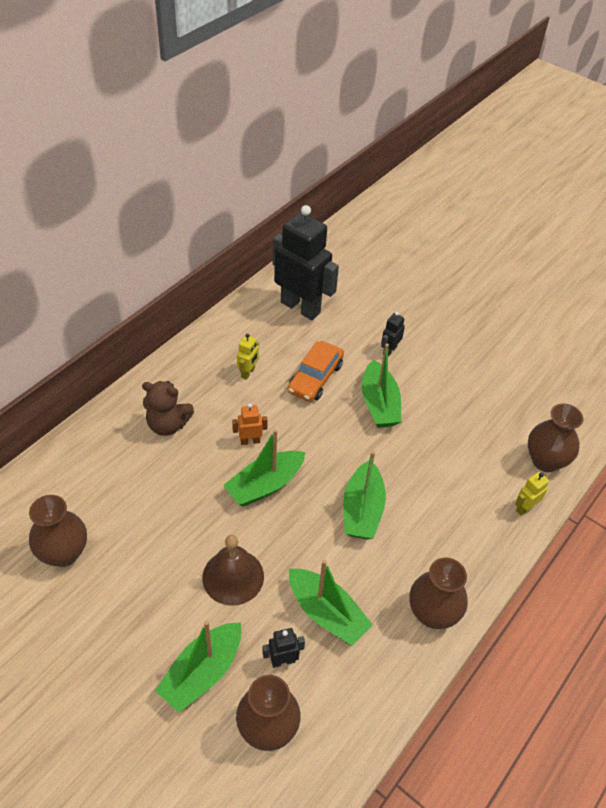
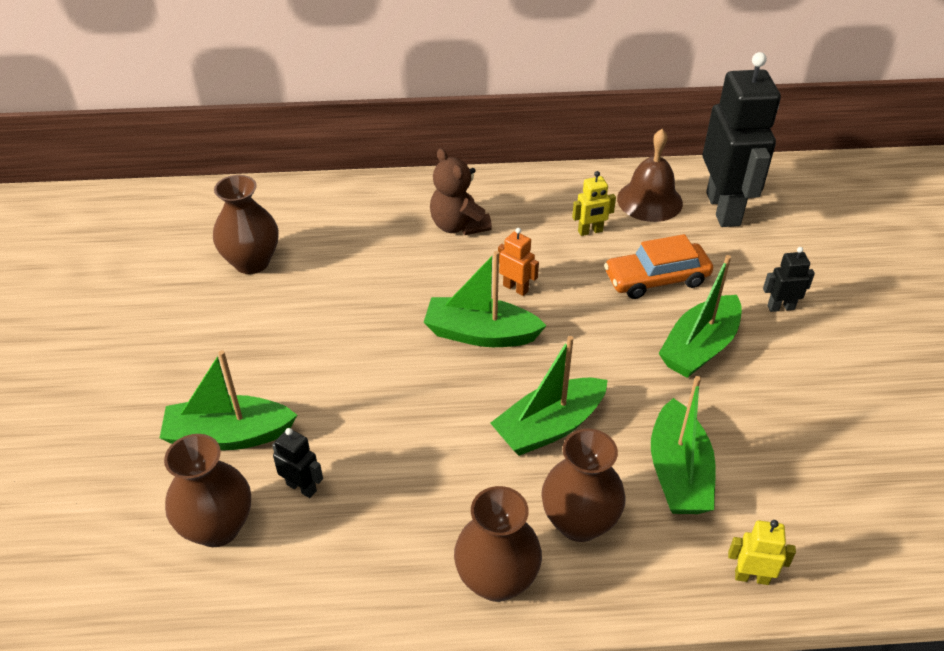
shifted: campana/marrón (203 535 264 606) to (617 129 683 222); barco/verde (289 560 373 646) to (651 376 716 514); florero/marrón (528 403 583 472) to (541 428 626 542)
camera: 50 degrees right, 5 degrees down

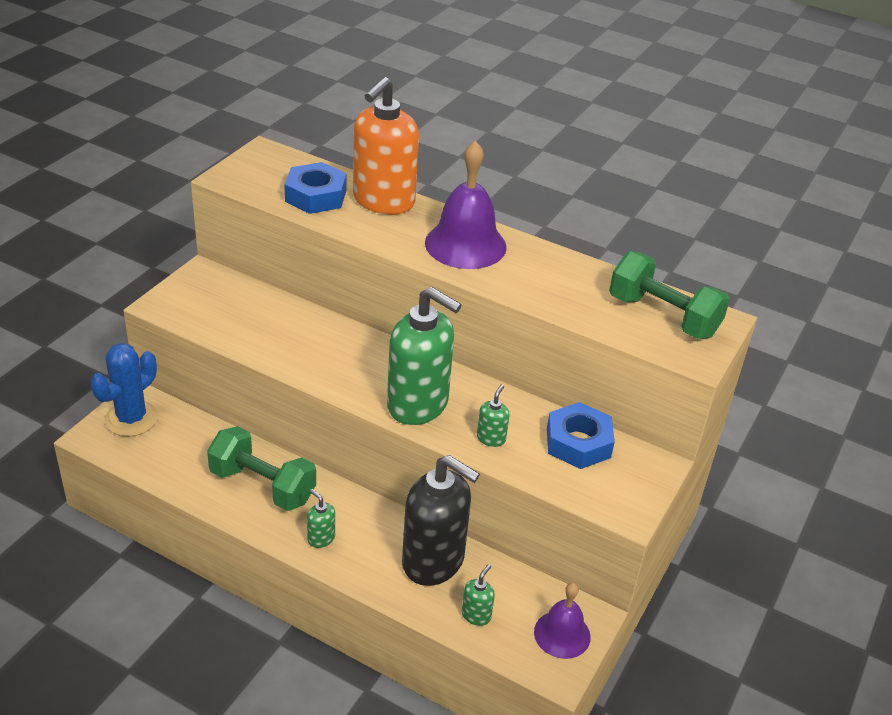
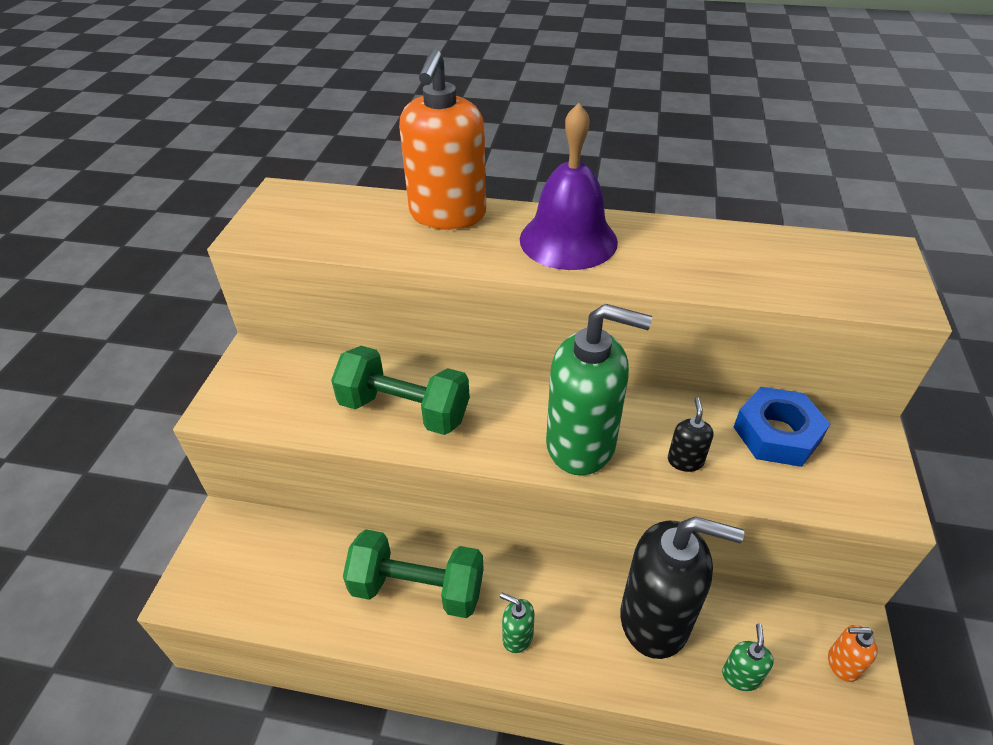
gone: cactus/azul (90 343 158 436); tuerca/azul (284 162 347 214)
shifted: mancuerna/verde (609 251 730 339) to (331 346 470 435)
swapped: campana/morado (534 583 591 659) to dispensador de jabón/naranja (828 625 878 682)
repainted: dispensador de jabón/verde (477 384 510 447) to dispensador de jabón/negro (668 397 713 472)
camera: 15 degrees left, 5 degrees up

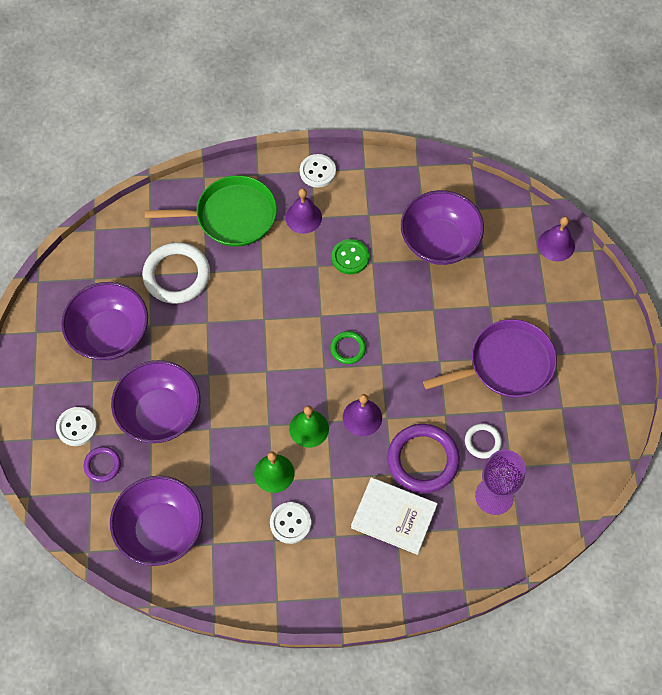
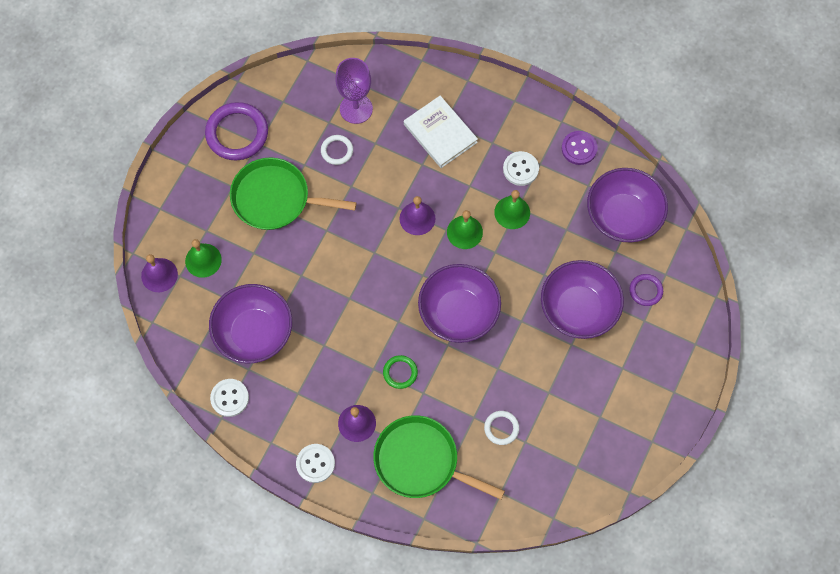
gone: botón/verde (332 239 369 274)
new: campana/verde (185 239 222 278); botón/morado (562 131 598 165)
shifted: botón/blanco (56 407 97 446) to (210 379 249 417); cuenco/morado (61 282 148 361) to (418 264 501 343); anillo/verde (330 331 366 364) to (383 355 418 389); anillo/morado (387 424 460 493) to (205 102 268 160)
repainted: sartén/morado (423 319 557 398) to sartén/verde (230 158 357 230)
scaled: anillo/blanco (142 242 210 304) = (484 411 519 445) x0.52
camera: 150 degrees left, 5 degrees up

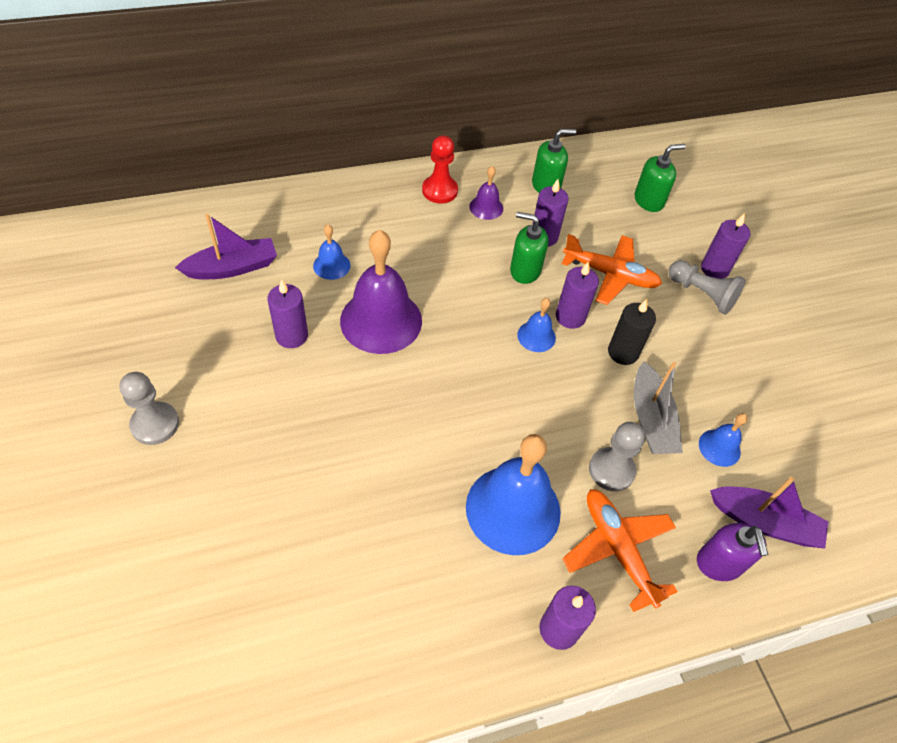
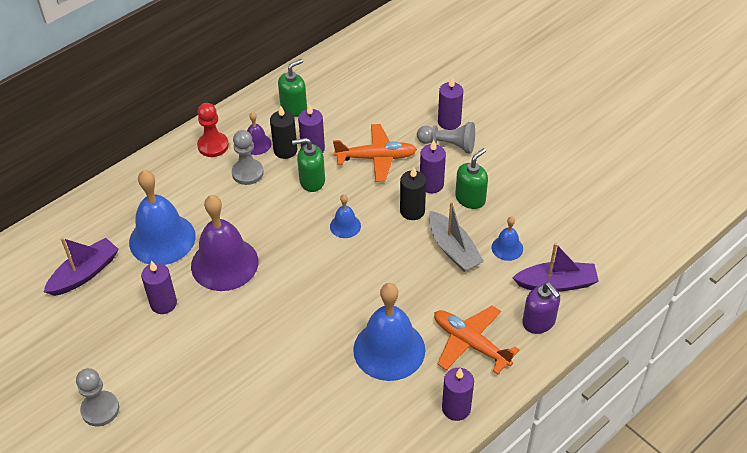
new: vela/negro (270 105 297 159)
shifted: vela/morado (556 262 599 329) to (420 140 446 193); peón/gris (589 422 645 491) to (232 130 264 185); dispensador de jabón/verde (635 144 686 212) to (455 148 488 209)
scaled: campana/azul (313 224 350 280) = (129 170 196 265) x2.11
camera: 20 degrees left, 5 degrees down

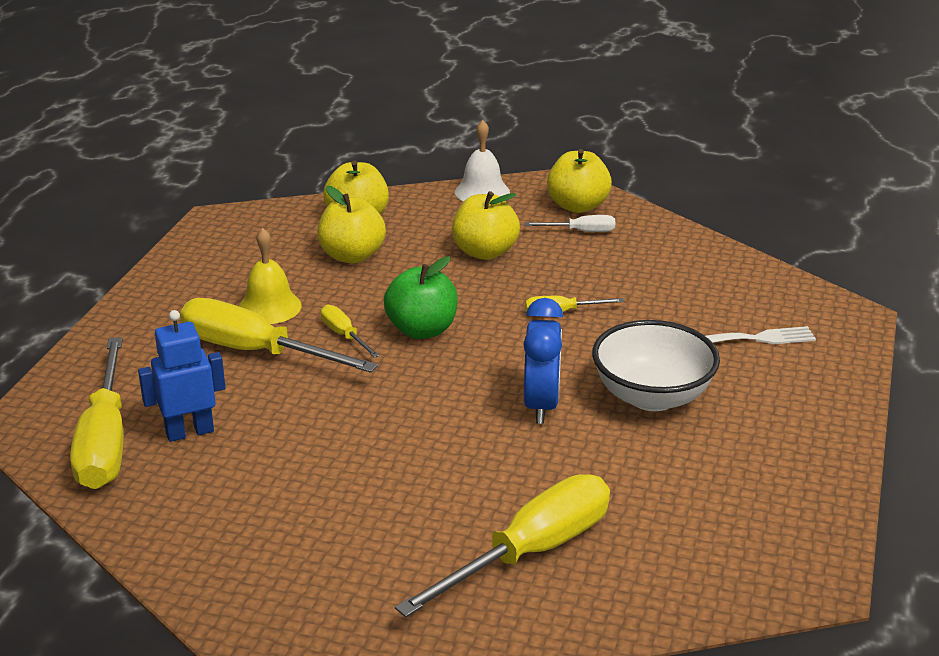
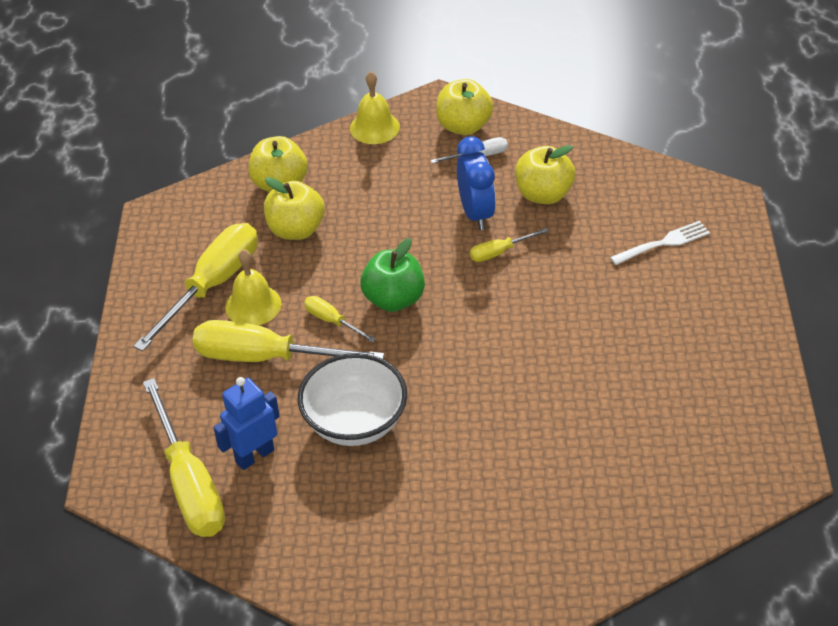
shifted: destornillador/amarillo (395 474 610 617) to (134 223 257 351); manzana/amarillo (452 191 520 260) to (515 145 575 204); despertador/azul (523 298 563 424) to (457 136 496 230); cuenco/blanco (592 320 720 411) to (298 353 407 446)
repainted: campana/blanco (455 120 510 202) to campana/amarillo (350 71 400 144)
camera: 15 degrees left, 15 degrees up

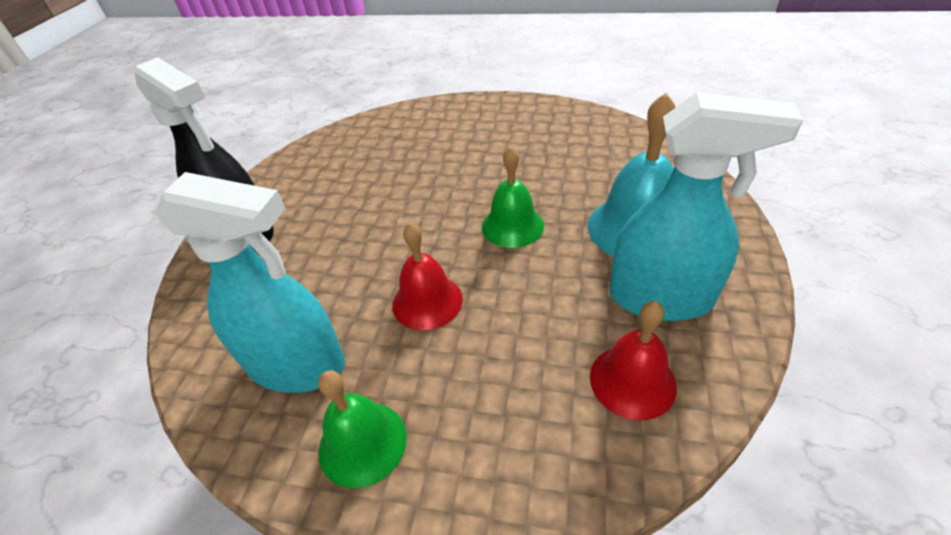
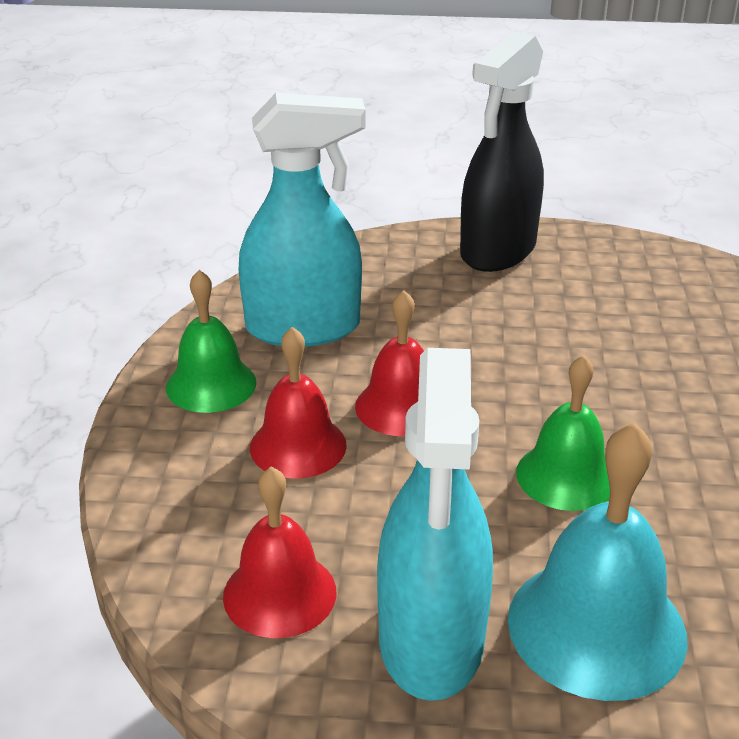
new: campana/rojo (250 327 347 479)
rotated: pulverizador/turquesa (155 172 345 393) = (239 93 366 347) 105 degrees counterclockwise
camera: 80 degrees right, 10 degrees down

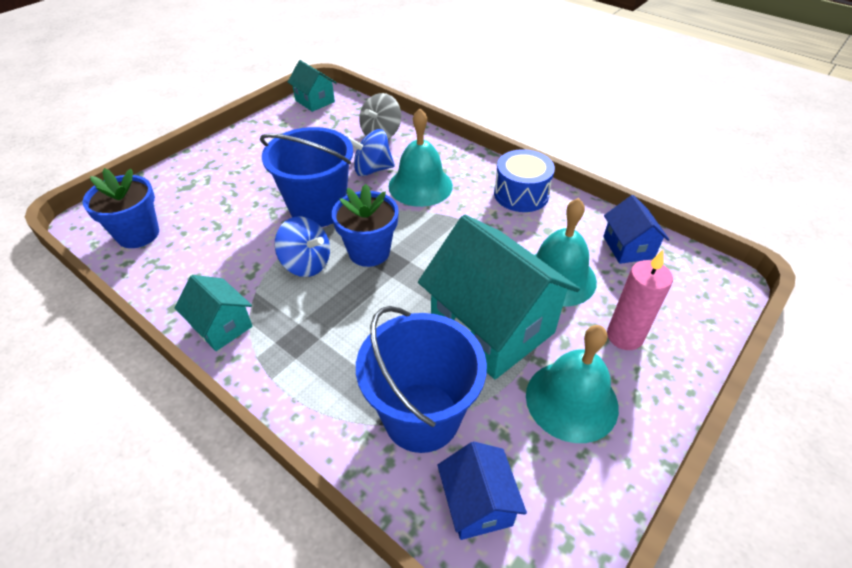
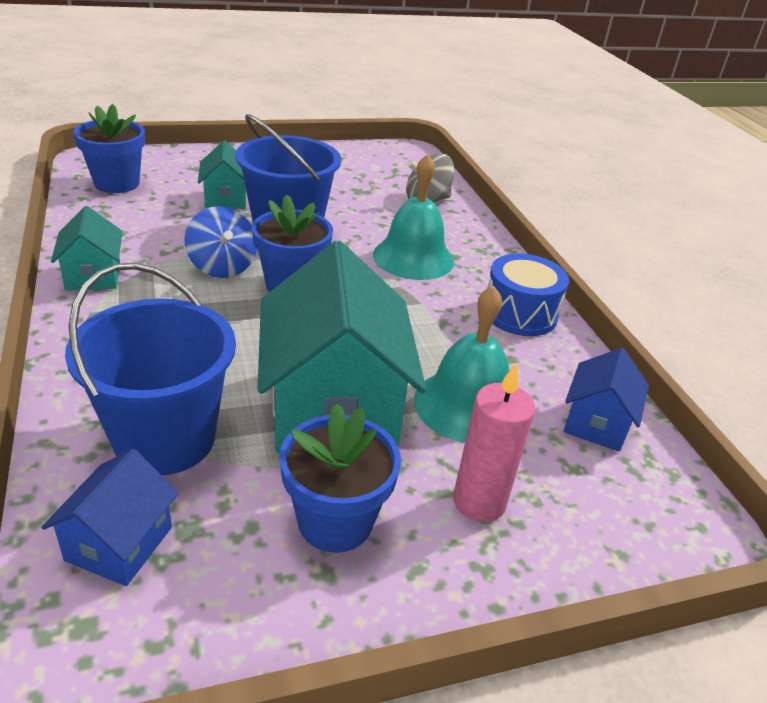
gone: peonza/azul (347 129 395 176)
shifted: casa/turquesa (288 60 337 112) to (198 141 247 209)
swapped: campana/turquesa (526 325 619 443) to maceta/azul (279 403 401 553)
camera: 30 degrees right, 10 degrees down

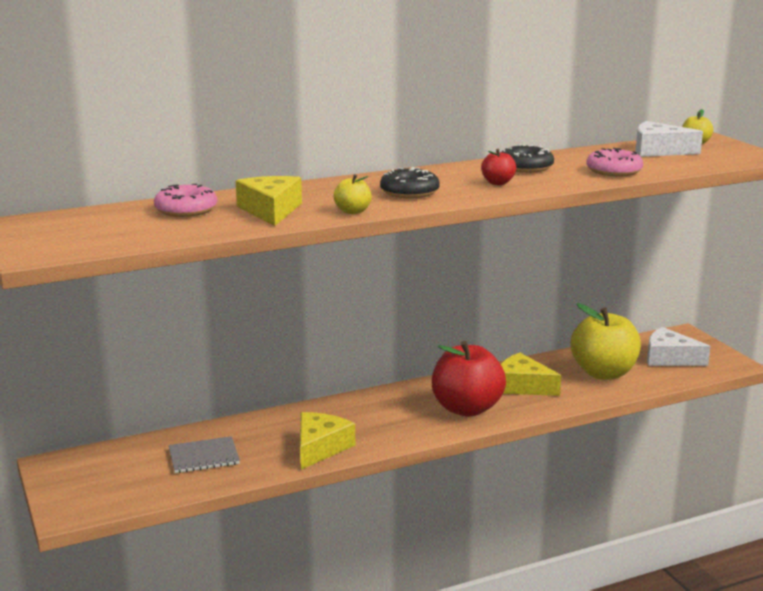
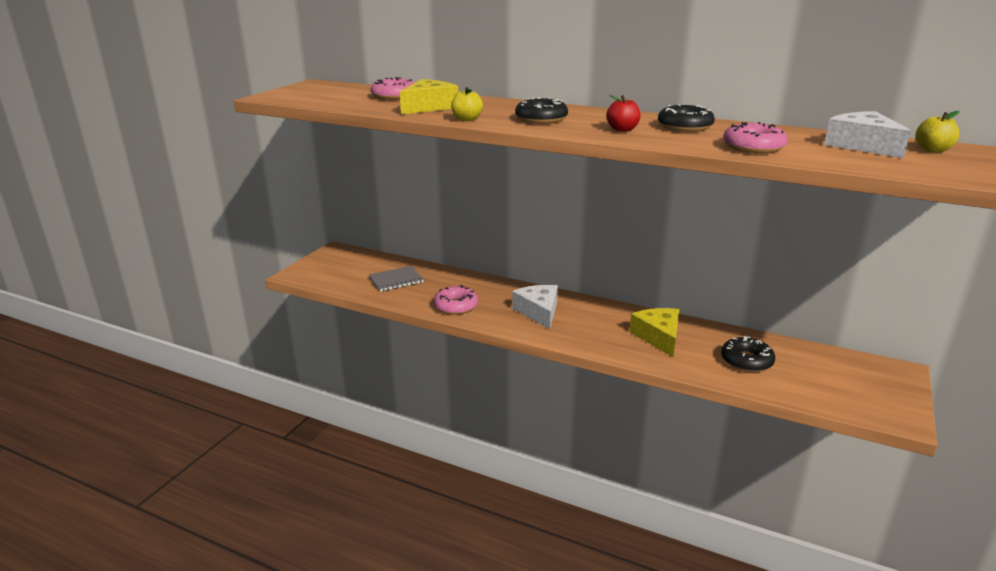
gone: manzana/rojo (432 341 506 417)
shifted: queso/blanco (647 327 711 366) to (512 285 558 329)
swapped: queso/amarillo (300 412 355 469) to rosquilla/rosa (434 285 478 315); manzana/amarillo (571 303 641 380) to rosquilla/negro (721 336 775 372)
rotated: cuaderno/gris (169 436 240 473) = (369 266 424 292) 60 degrees counterclockwise
camera: 50 degrees right, 5 degrees up

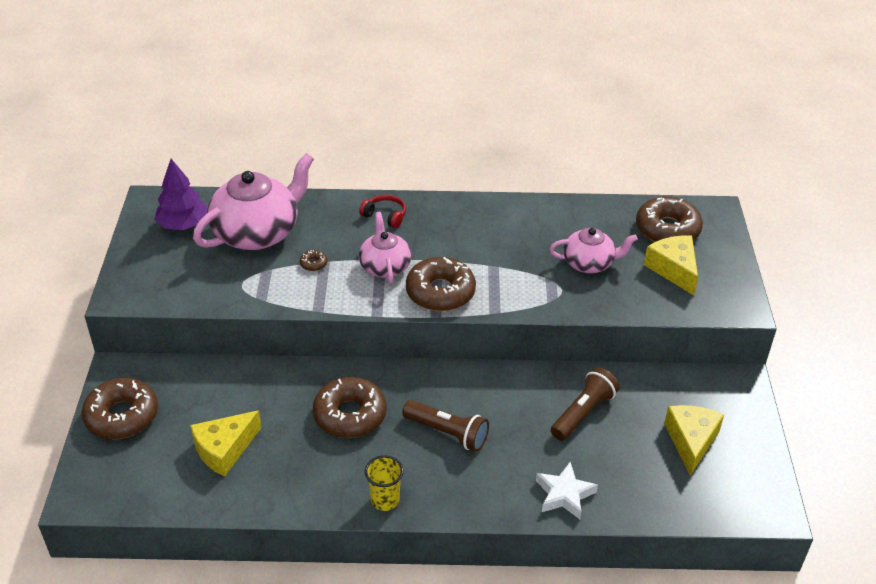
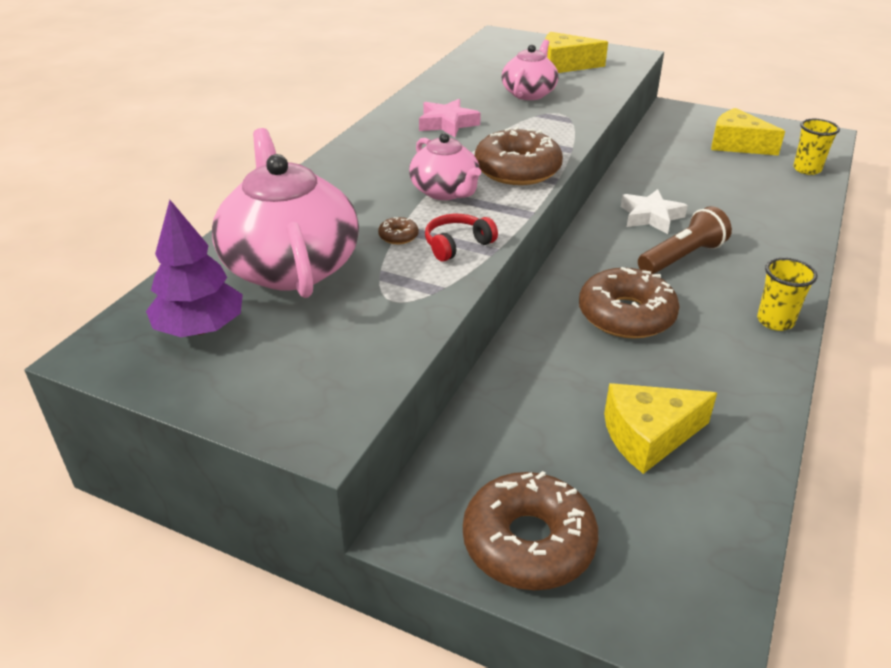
gone: lámpara de mano/marrón (551 367 619 441); rosquilla/marrón (636 196 703 242)
new: estrella/rosa (419 99 481 137); vaso/amarillo (793 119 840 175)
shifted: auriculares/rojo (359 195 406 228) to (425 214 498 262); estrella/blanco (536 462 598 519) to (621 189 688 234)
rotated: queso/amarillo (190 410 262 477) = (604 383 717 474) 90 degrees clockwise; tetera/rosa (359 212 411 284) = (409 133 481 200) 135 degrees counterclockwise
camera: 65 degrees left, 5 degrees down

